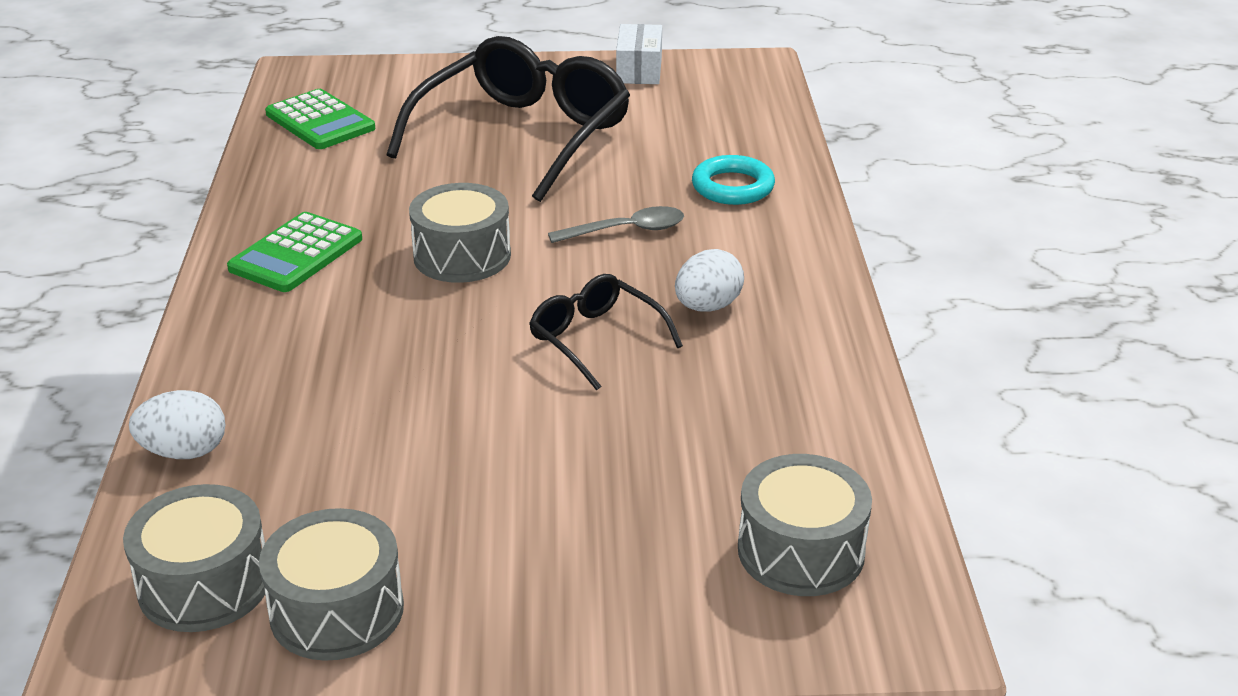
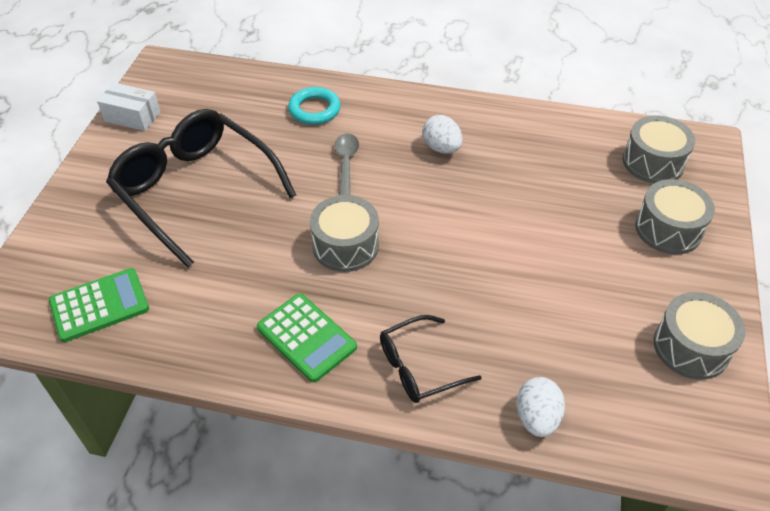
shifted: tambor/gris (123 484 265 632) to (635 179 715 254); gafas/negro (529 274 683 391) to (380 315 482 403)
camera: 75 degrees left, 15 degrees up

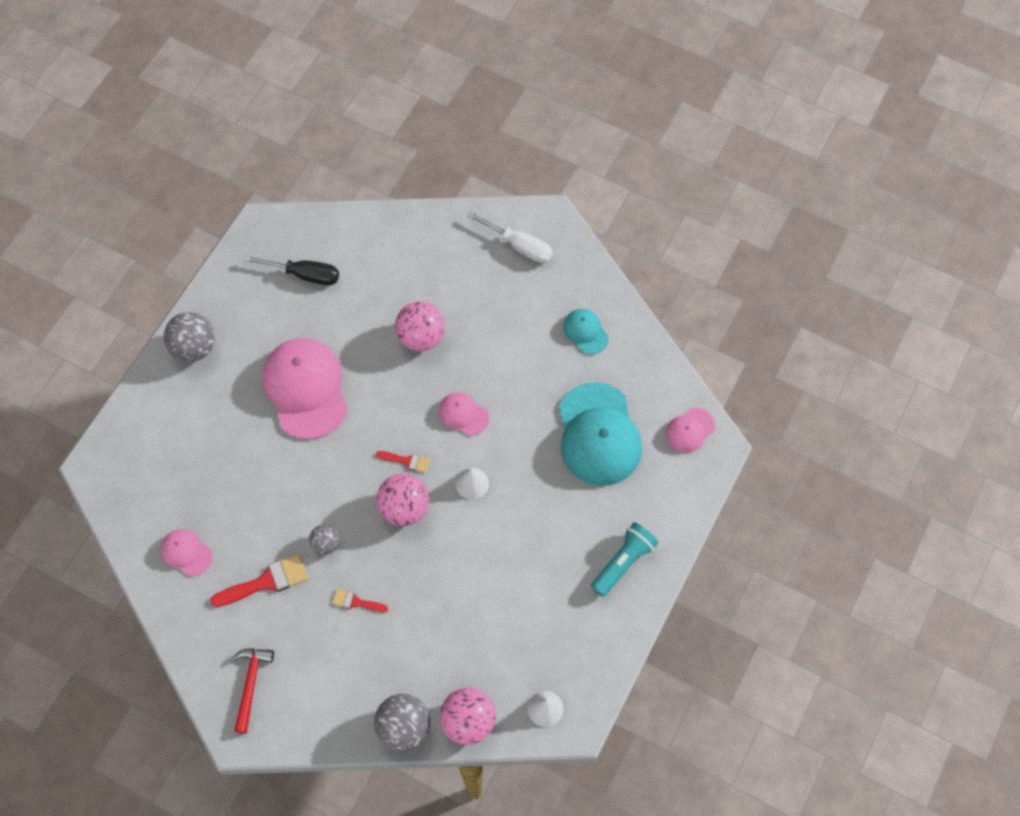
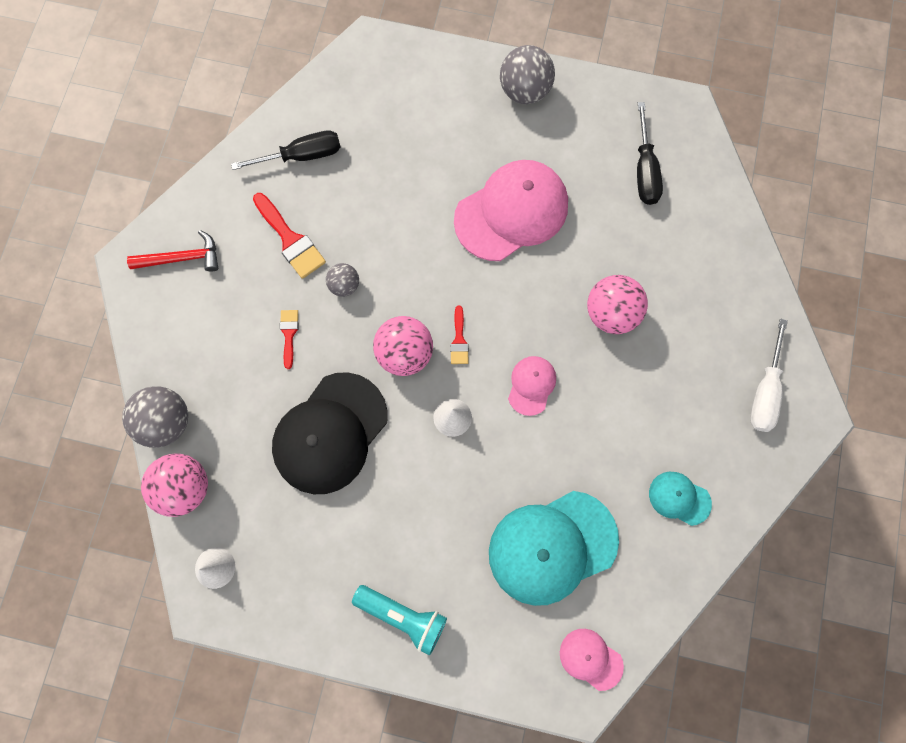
new: gorra/negro (272 372 388 494)
swapped: gorra/rosa (161 529 212 576) to destornillador/negro (231 131 341 170)
rotated: gorra/turquesa (563 309 609 354) = (649 472 712 526) 105 degrees counterclockwise
camera: 75 degrees right, 10 degrees up

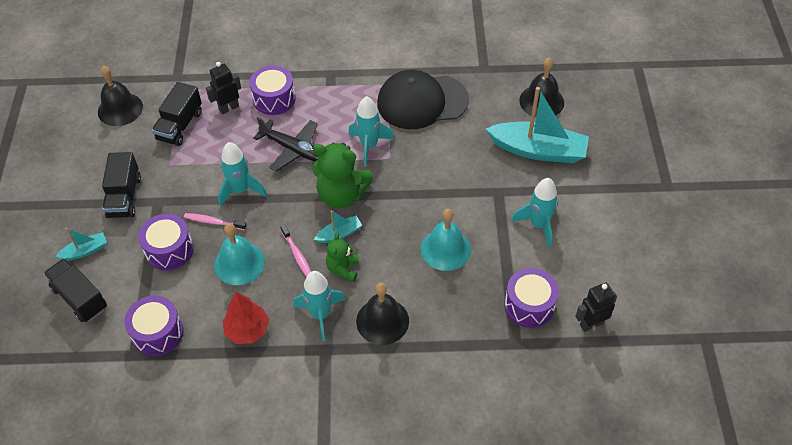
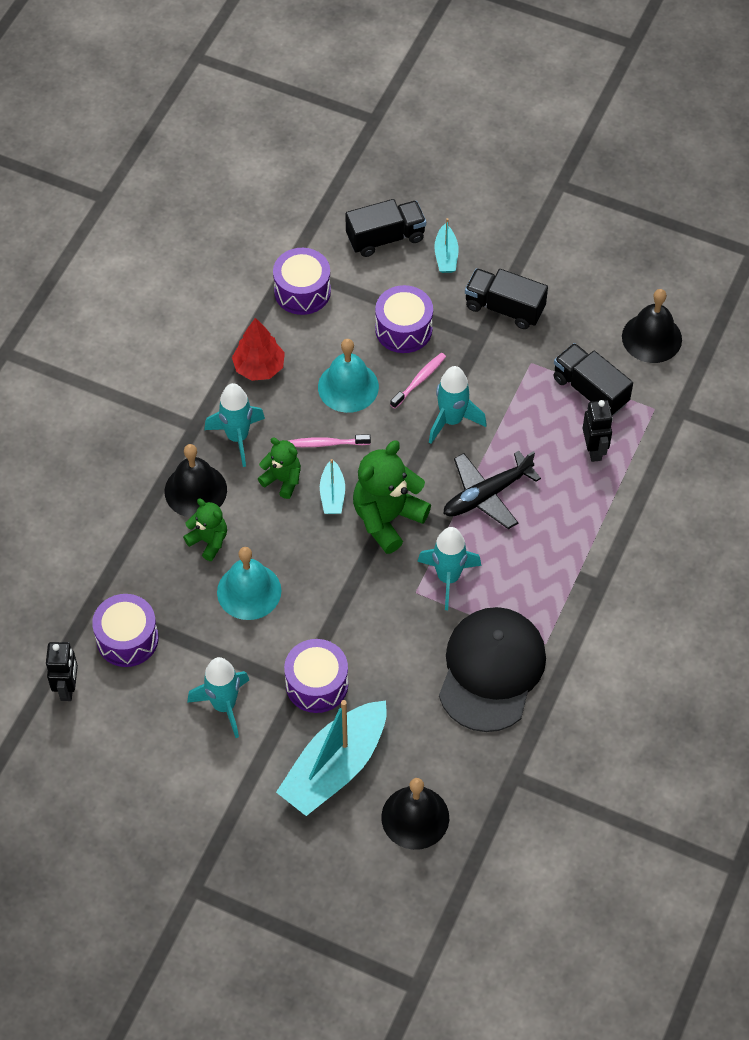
new: osito/verde (183 499 227 561)
shifted: tambor/morado (249 65 296 115) to (284 639 348 713)
camera: 115 degrees right, 5 degrees up

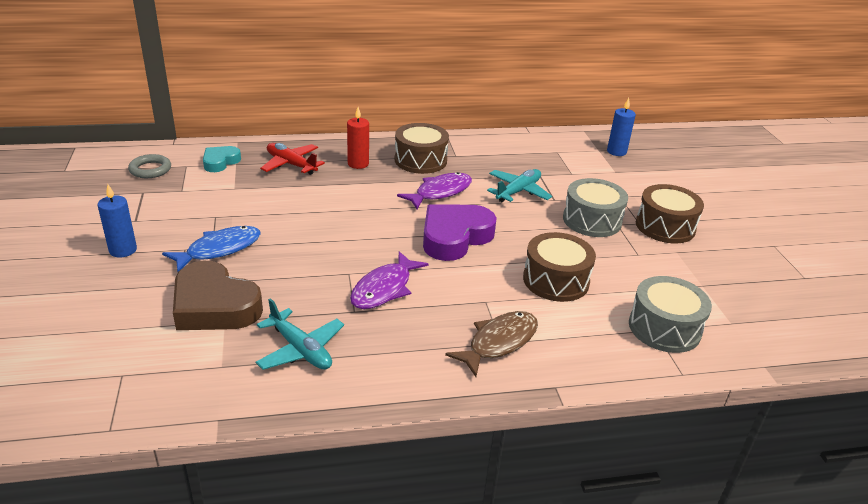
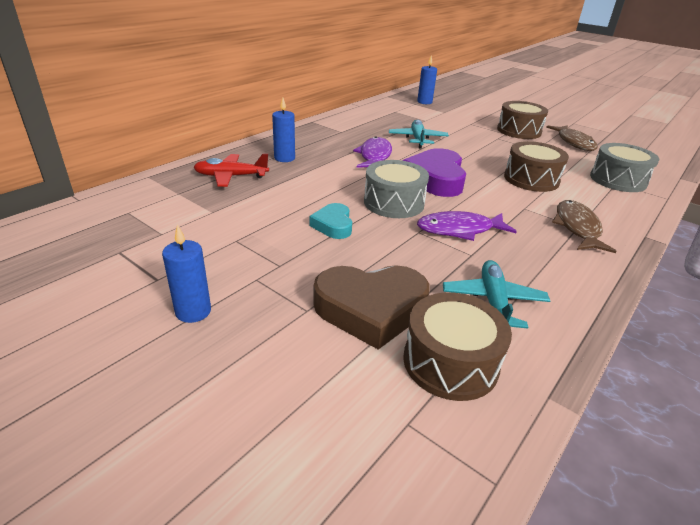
gone: anillo/gris (128 154 171 178); pez/azul (162 226 261 272)
new: pez/marrón (546 125 598 151)
shifted: corazón/turquesa (203 146 241 172) to (309 203 352 239); tambor/marrón (395 123 449 174) to (403 292 512 401); tambor/gris (563 178 628 237) to (364 160 429 218)
repainted: vela/rojo (347 107 369 169) to vela/azul (272 98 295 162)
rotated: avión/turquesa (255 298 344 370) = (443 260 550 328) 90 degrees counterclockwise; pez/morado (350 251 429 309) = (417 211 517 241) 90 degrees clockwise
camera: 40 degrees left, 0 degrees up

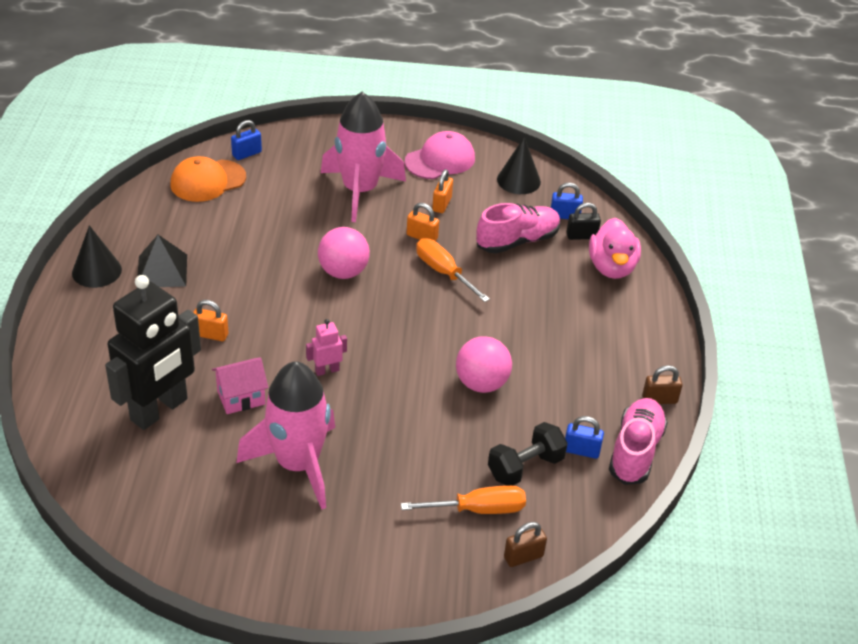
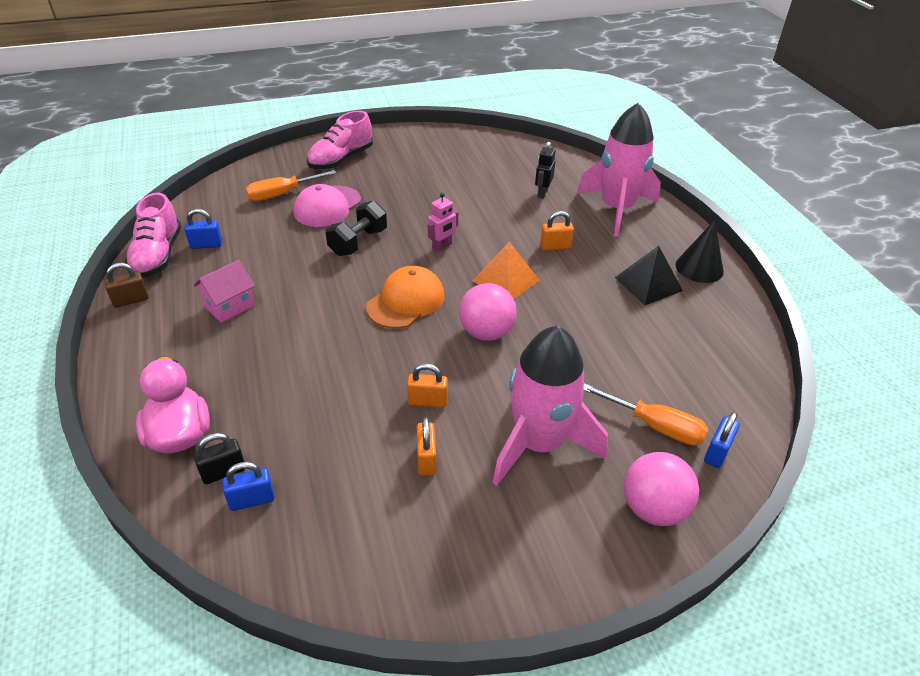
gone: cono/negro (497 137 541 194); candado/marrón (504 522 547 567)
new: pirámide/naranja (473 242 540 299)
shifted: gorra/naranja (170 156 246 202) to (366 266 445 328); casa/rosa (212 357 268 414) to (194 260 255 323); cohete/rosa (236 361 335 510) to (577 102 661 237); gorra/rosa (405 131 475 179) to (294 184 361 227); destornillador/naranja (416 238 490 302) to (584 383 709 446); pelota/rosa (456 336 512 393) to (624 452 699 526); zapato/rosa (476 203 561 254) to (307 111 373 169); mancuerna/negro (488 422 568 485) to (326 201 387 256)
scaled: robot/negro (105 275 201 430) = (535 142 555 199) x0.41
camera: 160 degrees right, 0 degrees up

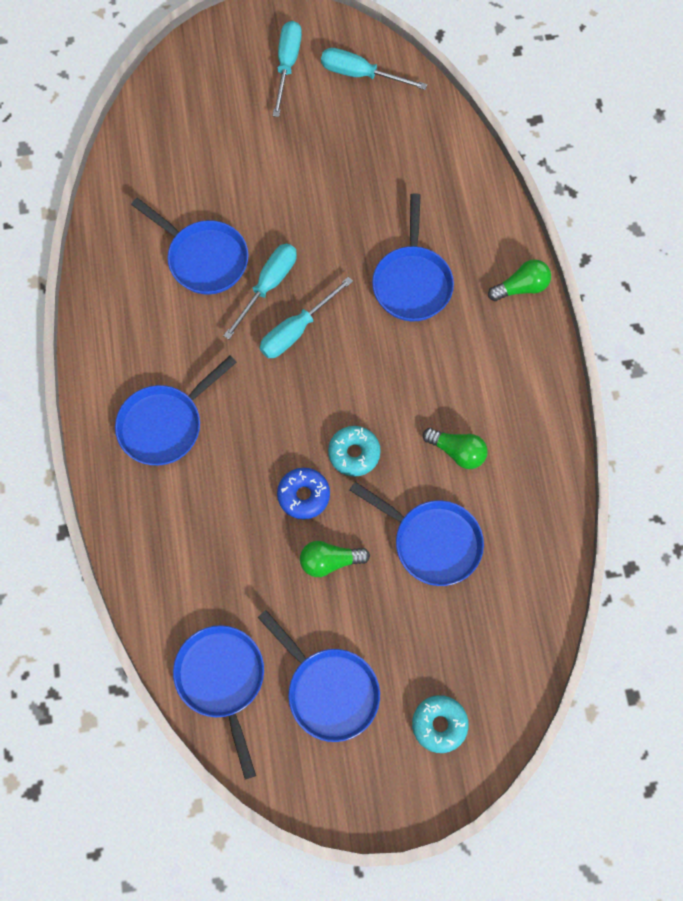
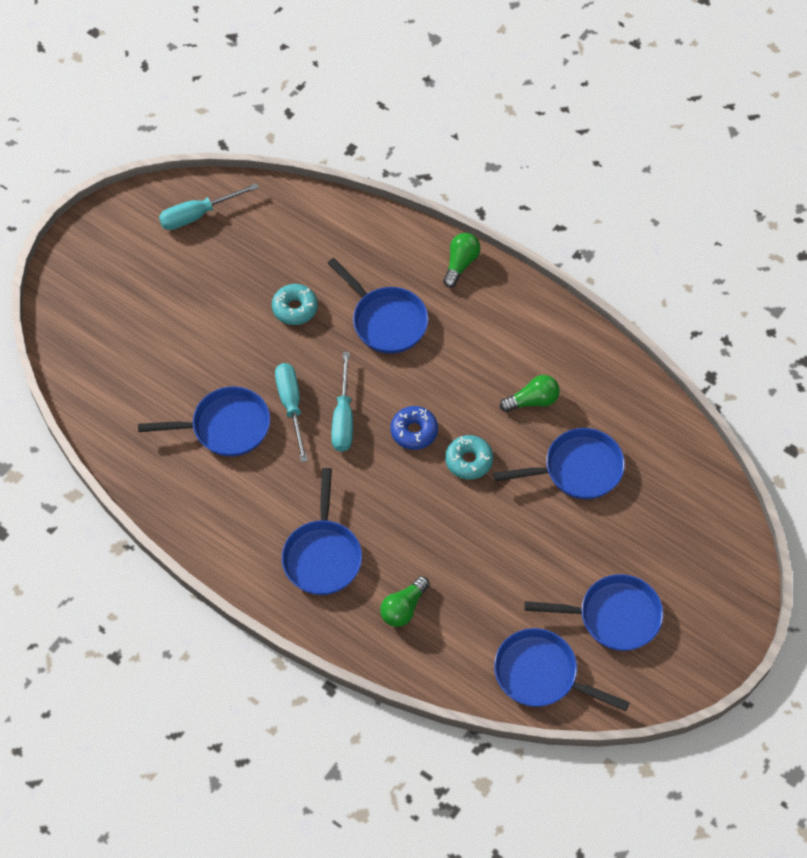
gone: destornillador/turquesa (272 21 302 117)
shifted: rosquilla/azul (277 468 330 519) to (391 406 438 450); bombilla/verde (300 541 370 577) to (380 576 430 627); rosquilla/turquesa (412 695 469 753) to (272 284 318 325)
camera: 45 degrees left, 10 degrees down

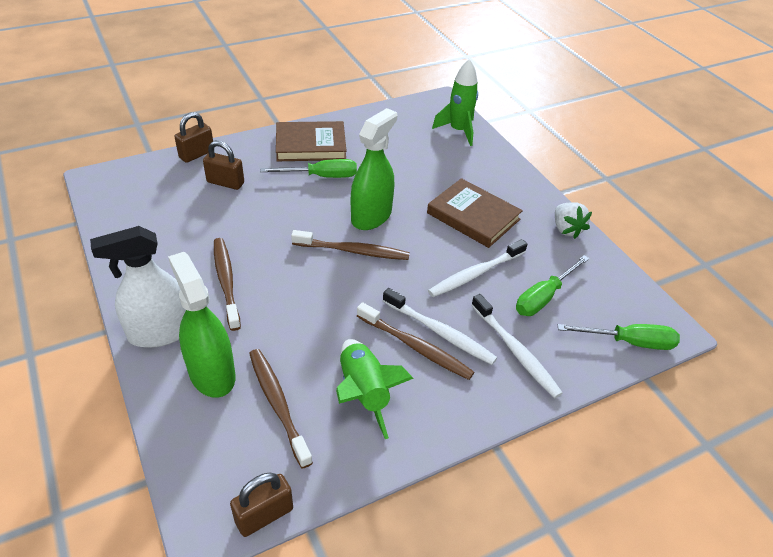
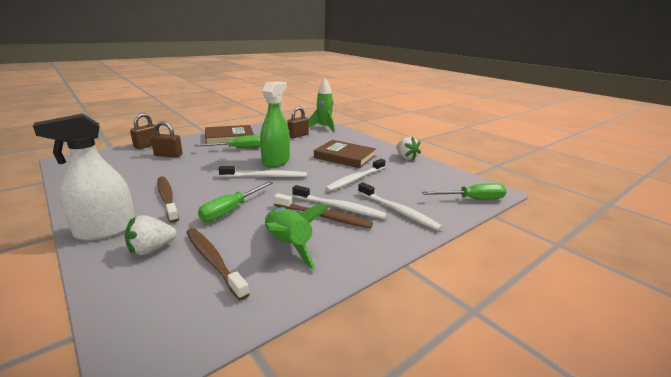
shifted: candado/marrón (230 472 293 537) to (287 106 309 138); destornillador/verde (516 255 589 316) to (198 181 273 222)
swapped: pulverizador/verde (168 252 236 398) to fresa/blanco (125 215 177 255)
repainted: cepillo de dientes/marrón (291 230 410 260) to cepillo de dientes/blanco (219 166 307 177)
camera: 10 degrees left, 20 degrees down

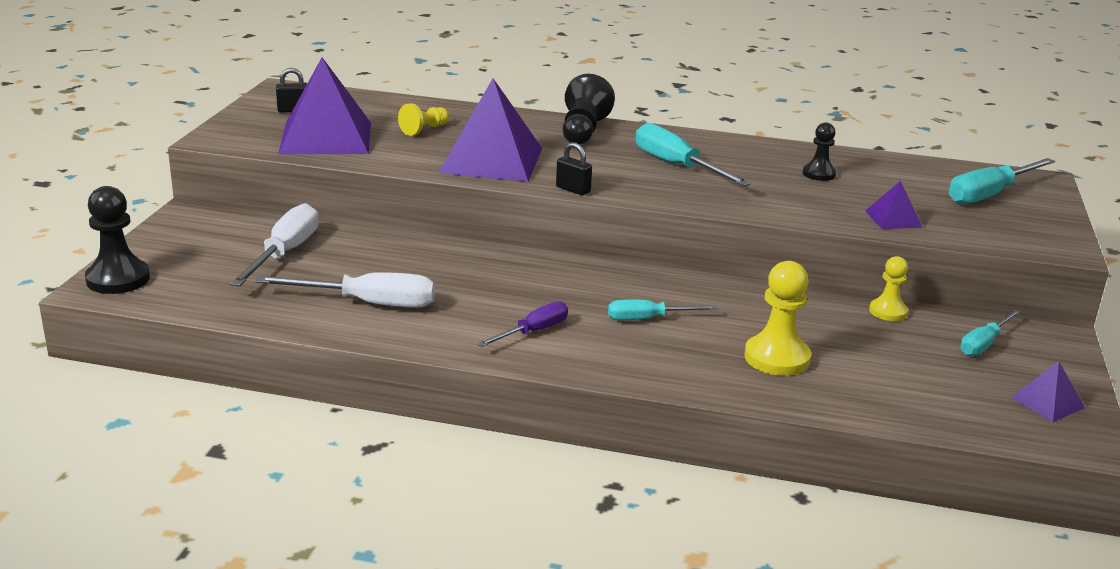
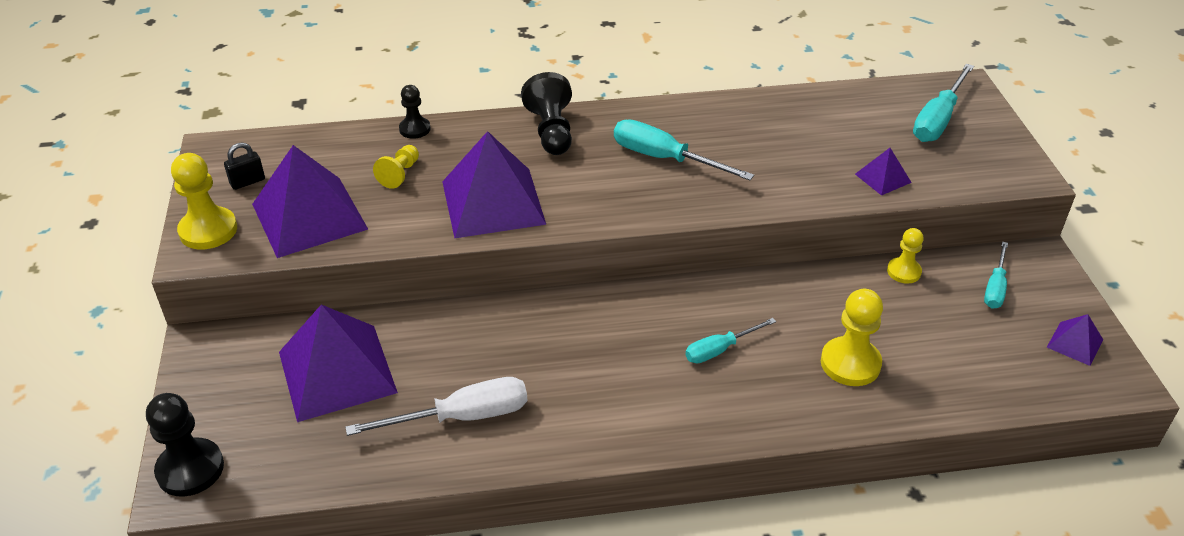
gone: destornillador/morado (477 302 568 347); candado/negro (556 142 592 195)
new: peón/amarillo (171 153 237 249)
shifted: peón/negro (803 122 836 181) to (399 85 431 139)
swapped: destornillador/blanco (230 203 319 287) to pirámide/morado (279 305 398 422)
camera: 20 degrees left, 15 degrees up

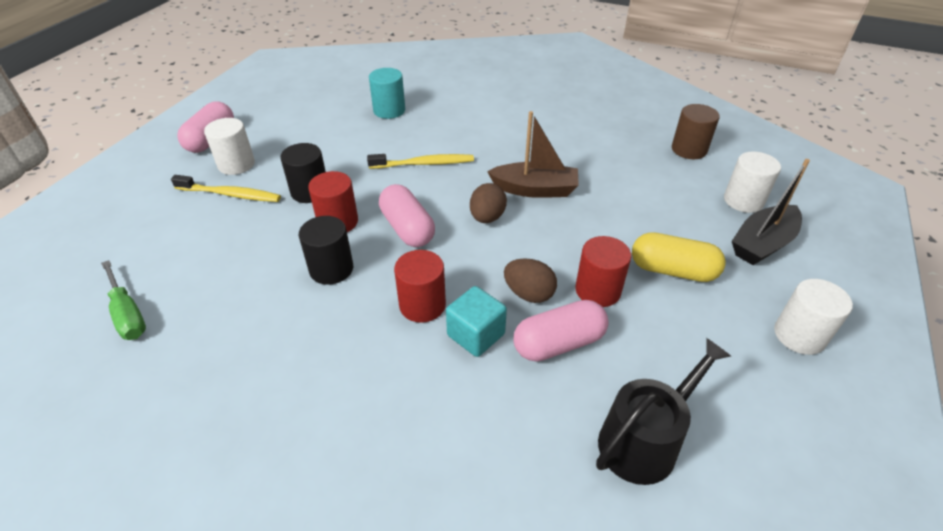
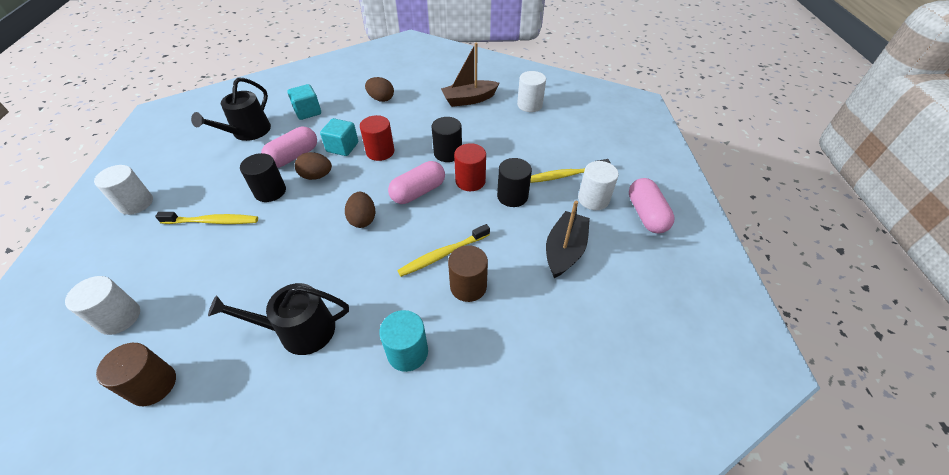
new: regadera/negro (208 283 349 355); cubo/turquesa (288 84 321 120); huevo/marrón (365 77 394 102); cilindro/marrón (448 245 488 302)
shifted: cilindro/turquesa (369 68 405 119) to (379 310 428 372); barco/marrón (487 111 579 198) to (441 43 500 107); barco/negro (732 159 810 265) to (546 201 590 278)
swapped: destornillador/verde (101 260 146 340) to cilindro/blanco (517 71 546 112); cápsula/amarillo (632 232 726 282) to cepillo de dientes/amarillo (155 212 258 224)
repainted: cilindro/rojo (576 236 631 307) to cilindro/negro (240 153 286 202)
rotated: cápsula/rosa (379 184 435 247) = (388 161 445 204) 75 degrees counterclockwise
camera: 155 degrees right, 5 degrees up

